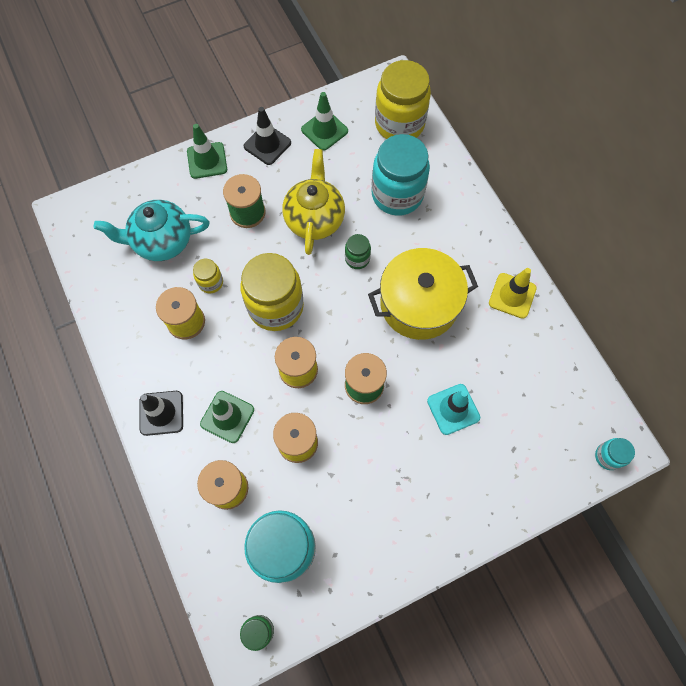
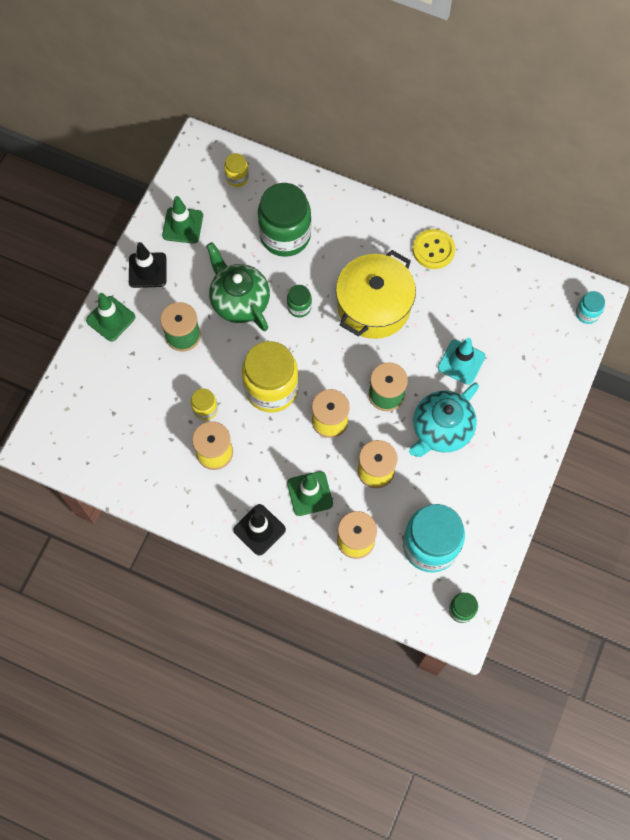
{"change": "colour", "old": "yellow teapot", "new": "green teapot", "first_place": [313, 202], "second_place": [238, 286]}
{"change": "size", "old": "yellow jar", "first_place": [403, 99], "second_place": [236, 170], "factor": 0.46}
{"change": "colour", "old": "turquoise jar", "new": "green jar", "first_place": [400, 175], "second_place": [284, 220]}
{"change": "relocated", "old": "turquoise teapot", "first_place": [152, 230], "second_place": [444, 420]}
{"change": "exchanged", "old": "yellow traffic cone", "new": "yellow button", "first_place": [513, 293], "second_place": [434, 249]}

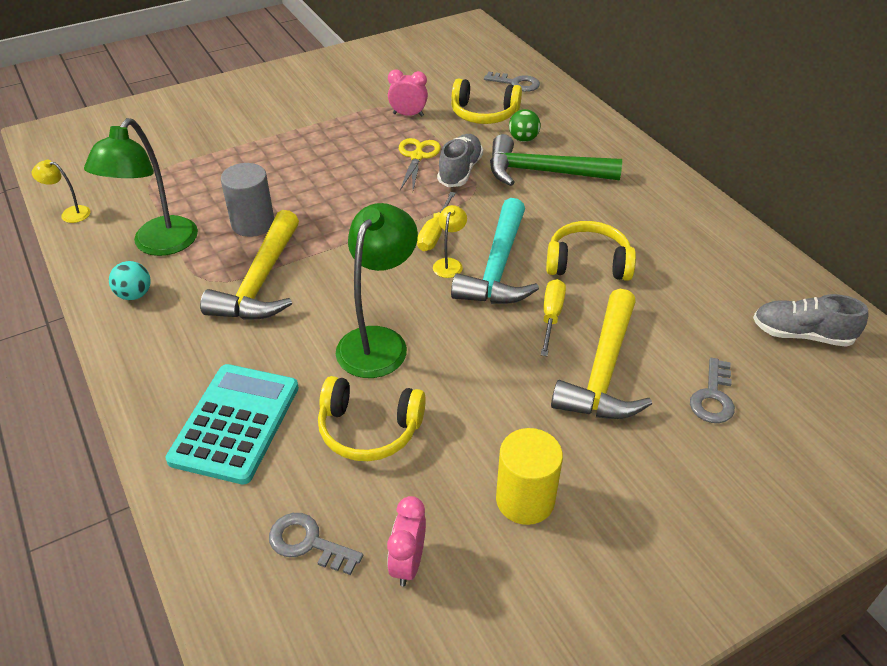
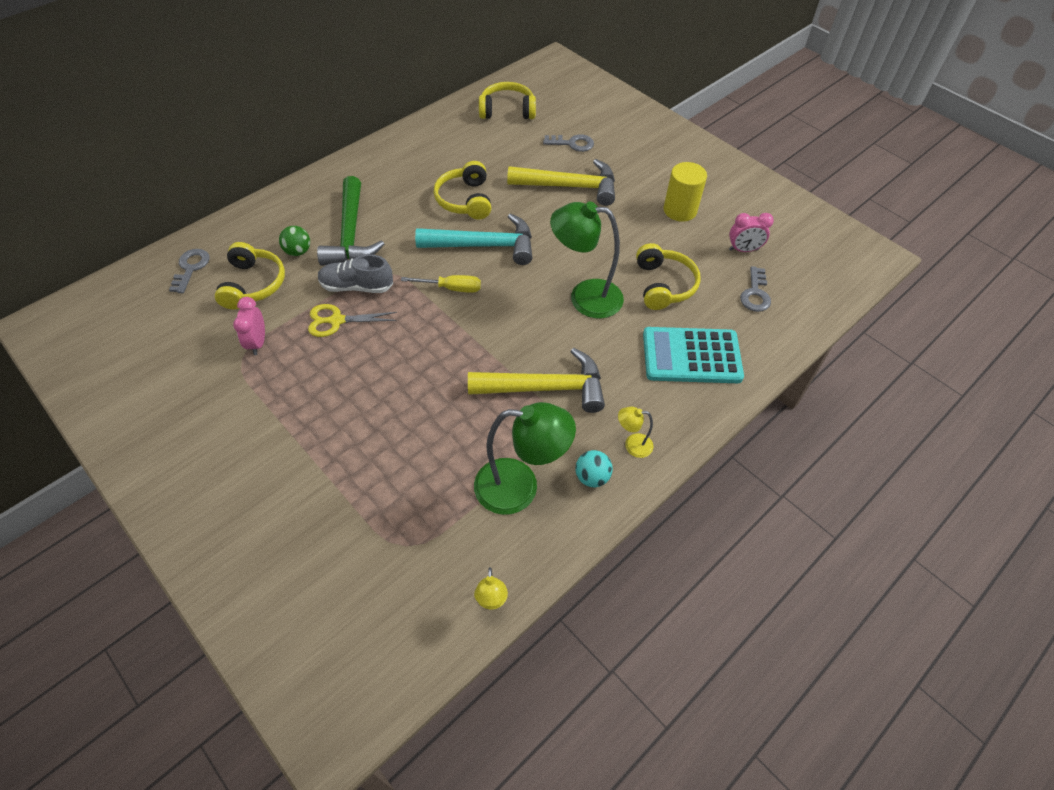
{"change": "exchanged", "old": "grey shoe", "new": "yellow headphones", "first_place": [810, 320], "second_place": [507, 100]}
{"change": "relocated", "old": "yellow lamp", "first_place": [450, 241], "second_place": [636, 432]}
{"change": "missing", "old": "grey cylinder", "first_place": [247, 200]}
{"change": "missing", "old": "yellow screwdriver", "first_place": [553, 317]}

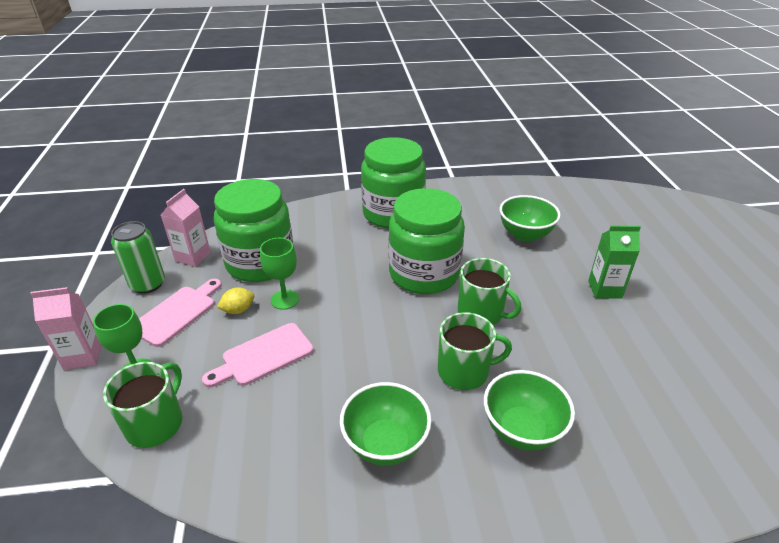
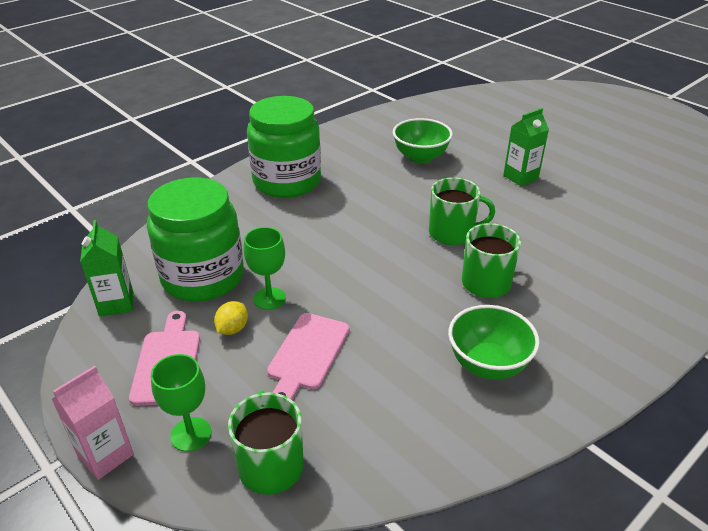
{"change": "colour", "old": "pink carton", "new": "green carton", "first_place": [186, 228], "second_place": [106, 268]}
{"change": "missing", "old": "green can", "first_place": [138, 257]}
{"change": "missing", "old": "green jar", "first_place": [427, 241]}
{"change": "missing", "old": "green bowl", "first_place": [529, 410]}

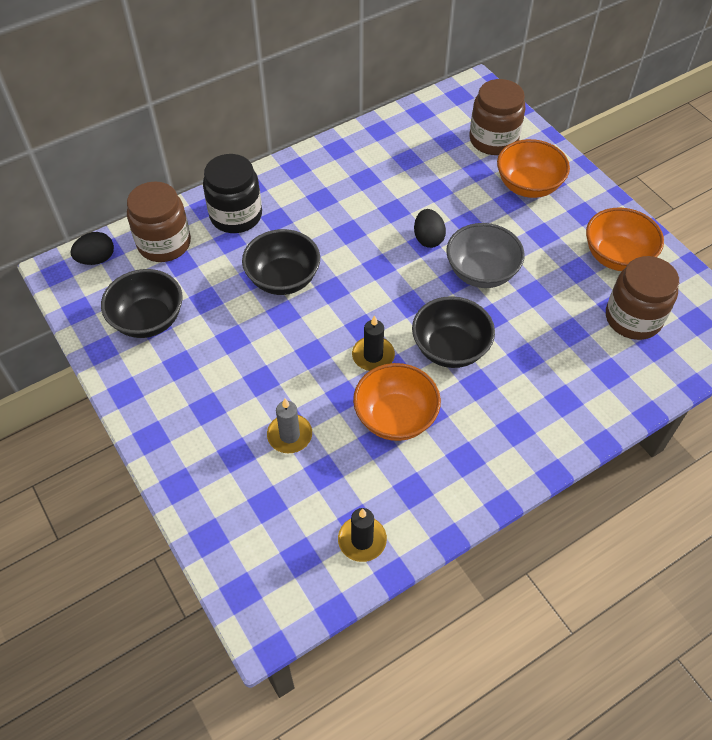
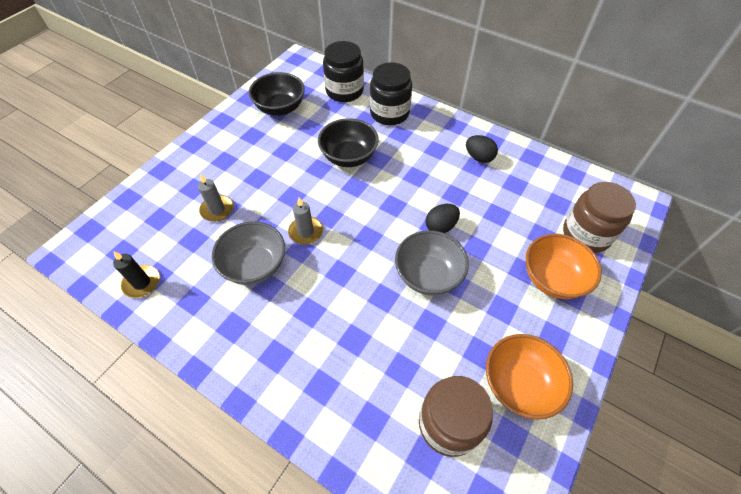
{"change": "colour", "old": "orange bowl", "new": "grey bowl", "first_place": [397, 402], "second_place": [248, 253]}
{"change": "colour", "old": "black candle", "new": "grey candle", "first_place": [373, 343], "second_place": [305, 221]}
{"change": "colour", "old": "brown jar", "new": "black jar", "first_place": [159, 221], "second_place": [343, 71]}
{"change": "relocated", "old": "black egg", "first_place": [92, 248], "second_place": [482, 149]}
{"change": "missing", "old": "black bowl", "first_place": [453, 332]}

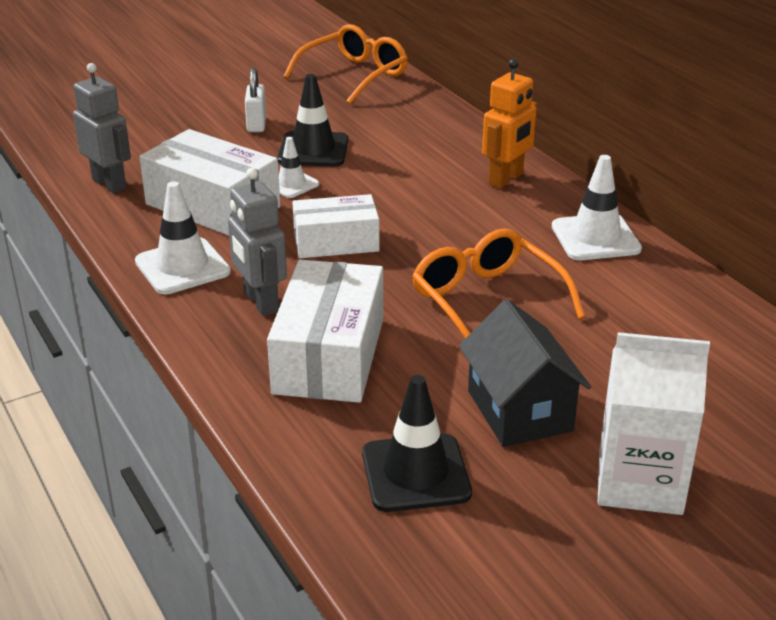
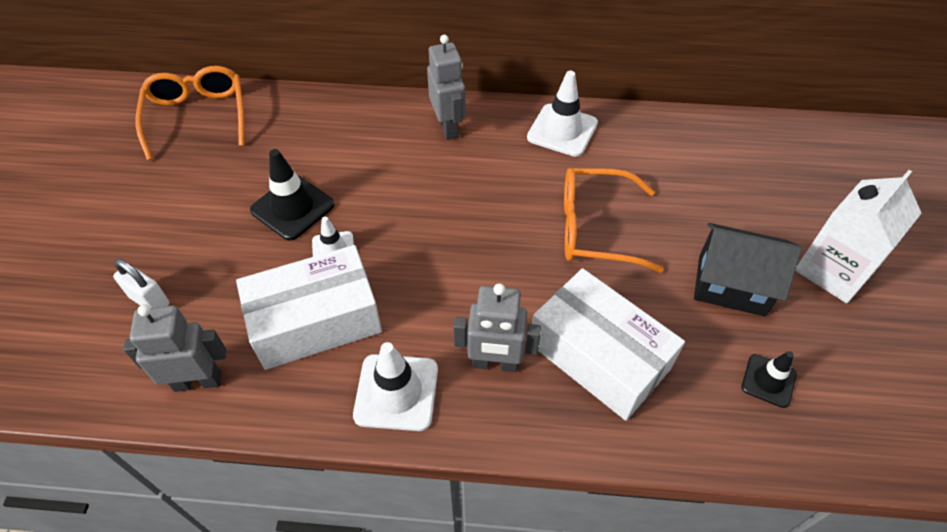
{"change": "relocated", "old": "white padlock", "first_place": [255, 100], "second_place": [141, 283]}
{"change": "colour", "old": "orange robot", "new": "grey robot", "first_place": [509, 124], "second_place": [446, 87]}
{"change": "size", "old": "black traffic cone", "first_place": [417, 443], "second_place": [769, 379], "factor": 0.61}
{"change": "missing", "old": "white box", "first_place": [335, 226]}

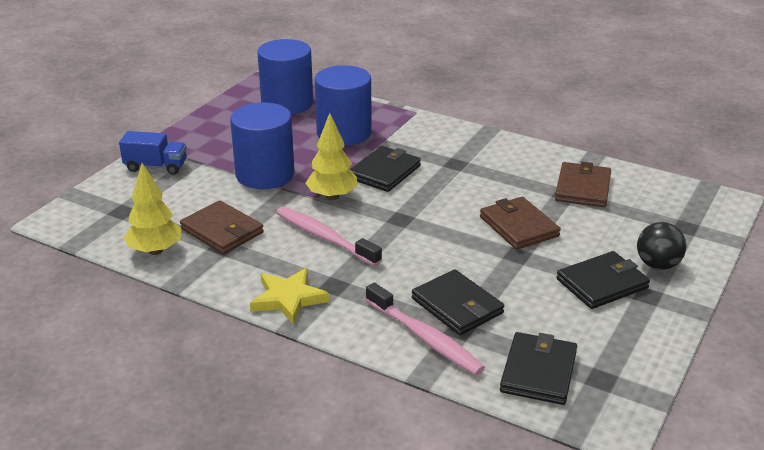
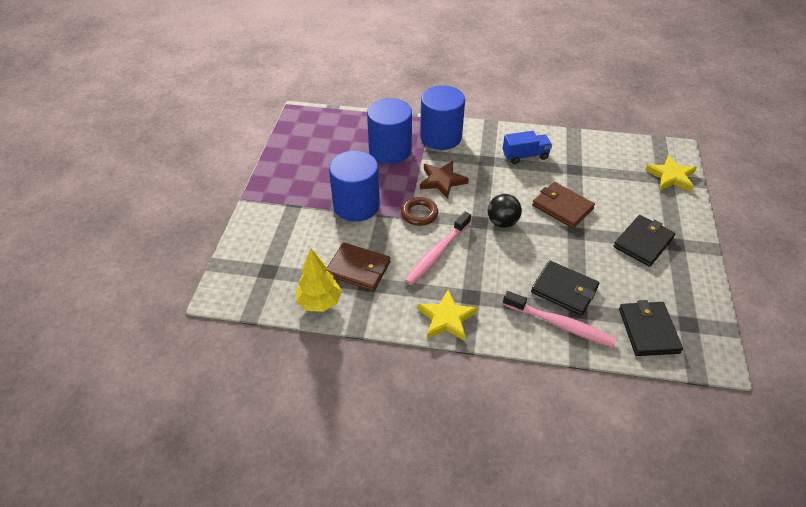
{"change": "exchanged", "old": "yellow tree", "new": "brown ring", "first_place": [332, 156], "second_place": [419, 211]}
{"change": "spun", "old": "pink toothbrush", "first_place": [329, 236], "second_place": [438, 248], "degrees": -75}
{"change": "relocated", "old": "blue cylinder", "first_place": [285, 77], "second_place": [442, 117]}
{"change": "exchanged", "old": "black wallet", "new": "brown star", "first_place": [385, 169], "second_place": [444, 180]}
{"change": "relocated", "old": "black ball", "first_place": [662, 246], "second_place": [505, 211]}
{"change": "relocated", "old": "blue truck", "first_place": [153, 153], "second_place": [527, 147]}
{"change": "appeared", "new": "yellow star", "second_place": [671, 173]}
{"change": "missing", "old": "brown wallet", "first_place": [583, 184]}

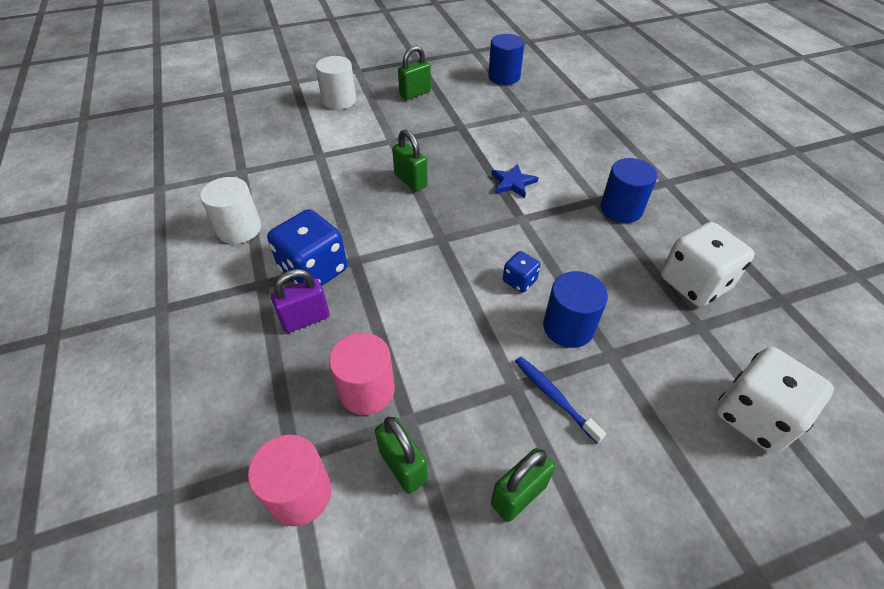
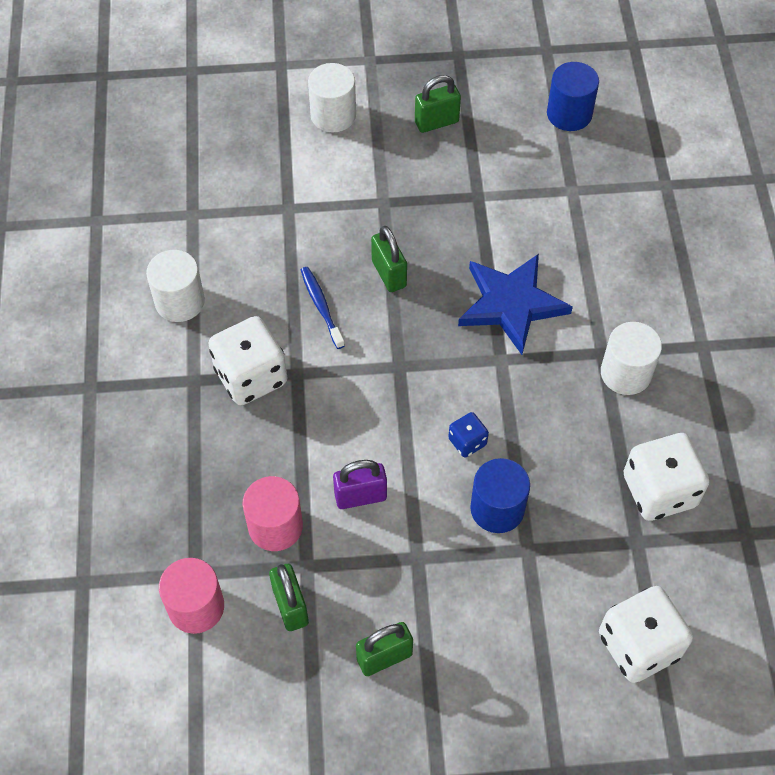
{"change": "colour", "old": "blue dice", "new": "white dice", "first_place": [307, 247], "second_place": [247, 360]}
{"change": "relocated", "old": "blue toothbrush", "first_place": [560, 400], "second_place": [323, 308]}
{"change": "relocated", "old": "purple padlock", "first_place": [300, 301], "second_place": [360, 484]}
{"change": "size", "old": "blue star", "first_place": [515, 181], "second_place": [515, 304], "factor": 1.93}
{"change": "colour", "old": "blue cylinder", "new": "white cylinder", "first_place": [628, 190], "second_place": [631, 358]}

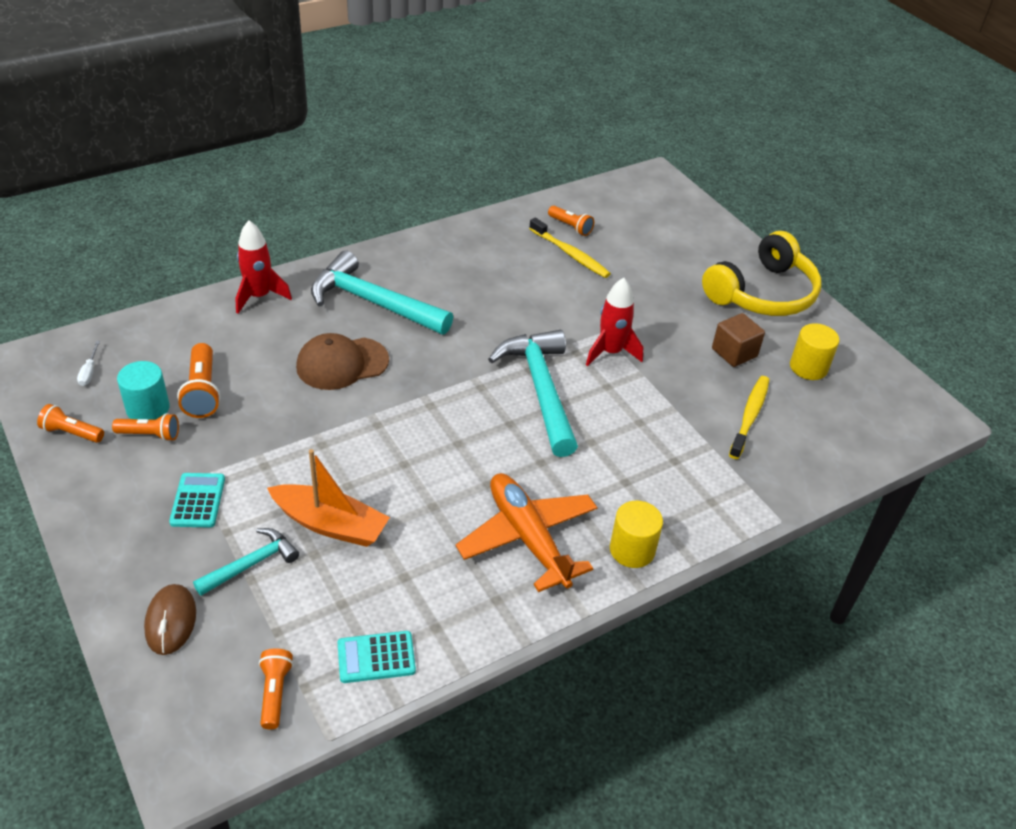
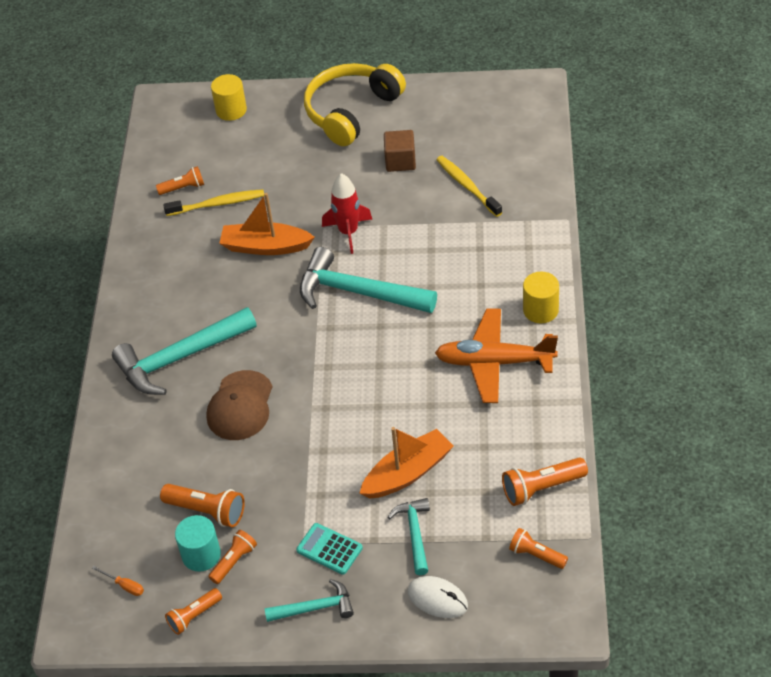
{"change": "colour", "old": "white screwdriver", "new": "orange screwdriver", "first_place": [88, 363], "second_place": [118, 581]}
{"change": "relocated", "old": "yellow cylinder", "first_place": [815, 351], "second_place": [229, 97]}
{"change": "appeared", "new": "orange boat", "second_place": [267, 224]}
{"change": "appeared", "new": "turquoise hammer", "second_place": [309, 600]}
{"change": "spun", "old": "yellow headphones", "first_place": [761, 273], "second_place": [355, 104], "degrees": -135}
{"change": "colour", "old": "brown mouse", "new": "white mouse", "first_place": [170, 619], "second_place": [437, 597]}
{"change": "exchanged", "old": "turquoise calculator", "new": "orange flashlight", "first_place": [377, 657], "second_place": [545, 481]}
{"change": "missing", "old": "red rocket", "first_place": [263, 267]}

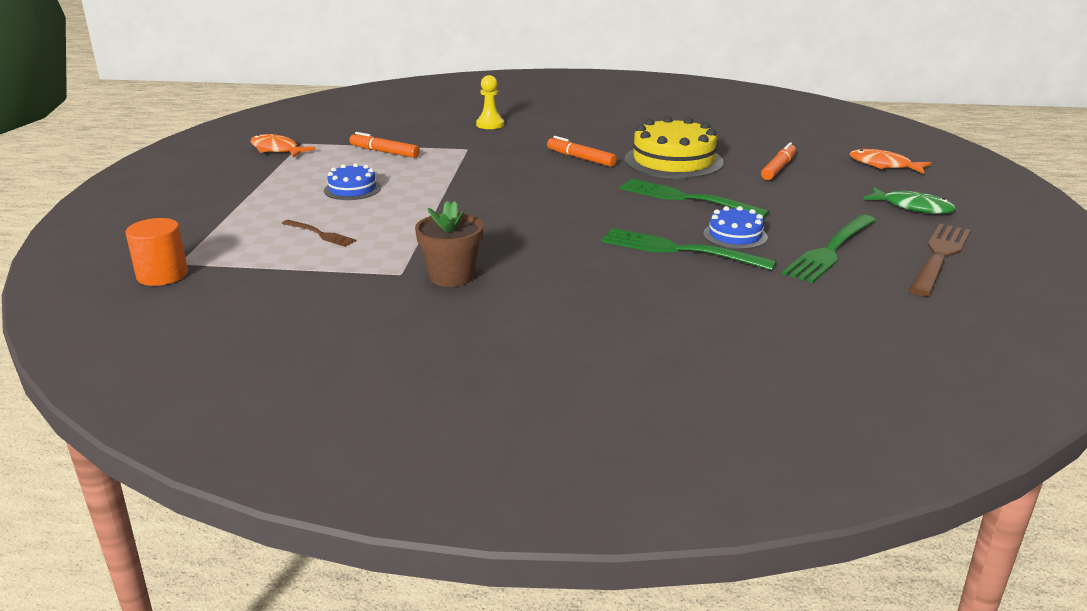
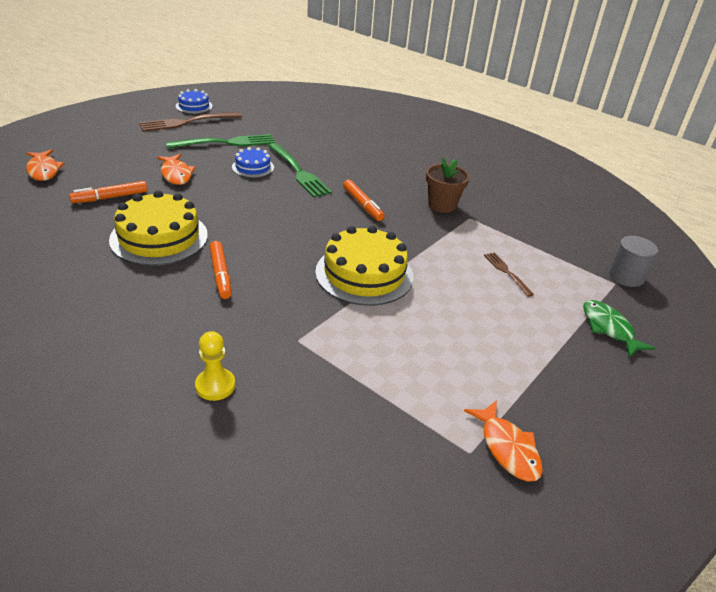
{"change": "appeared", "new": "orange fish", "second_place": [176, 169]}
{"change": "relocated", "old": "blue cake", "first_place": [352, 181], "second_place": [194, 101]}
{"change": "appeared", "new": "yellow cake", "second_place": [364, 266]}
{"change": "relocated", "old": "orange marker", "first_place": [384, 145], "second_place": [364, 200]}
{"change": "relocated", "old": "green fish", "first_place": [909, 200], "second_place": [619, 328]}
{"change": "colour", "old": "orange cylinder", "new": "grey cylinder", "first_place": [157, 252], "second_place": [633, 261]}
{"change": "missing", "old": "green fork", "first_place": [694, 198]}

